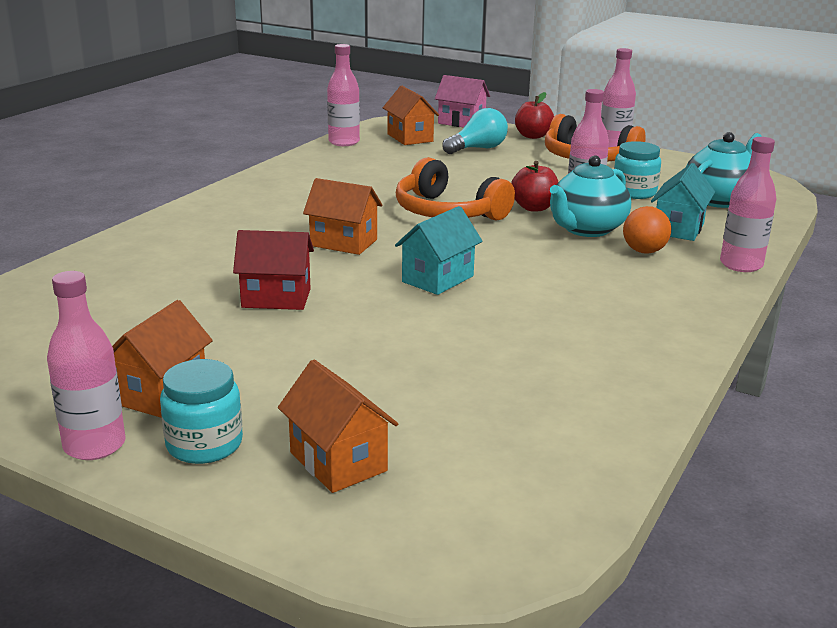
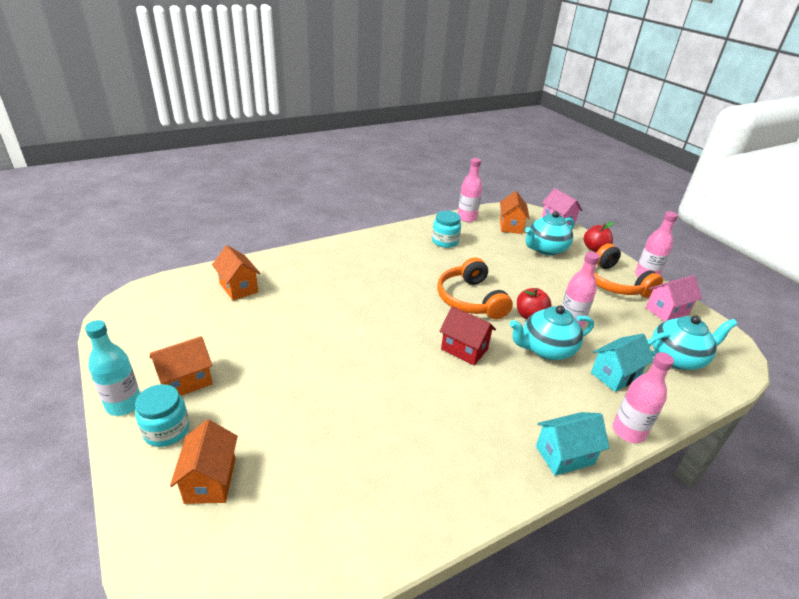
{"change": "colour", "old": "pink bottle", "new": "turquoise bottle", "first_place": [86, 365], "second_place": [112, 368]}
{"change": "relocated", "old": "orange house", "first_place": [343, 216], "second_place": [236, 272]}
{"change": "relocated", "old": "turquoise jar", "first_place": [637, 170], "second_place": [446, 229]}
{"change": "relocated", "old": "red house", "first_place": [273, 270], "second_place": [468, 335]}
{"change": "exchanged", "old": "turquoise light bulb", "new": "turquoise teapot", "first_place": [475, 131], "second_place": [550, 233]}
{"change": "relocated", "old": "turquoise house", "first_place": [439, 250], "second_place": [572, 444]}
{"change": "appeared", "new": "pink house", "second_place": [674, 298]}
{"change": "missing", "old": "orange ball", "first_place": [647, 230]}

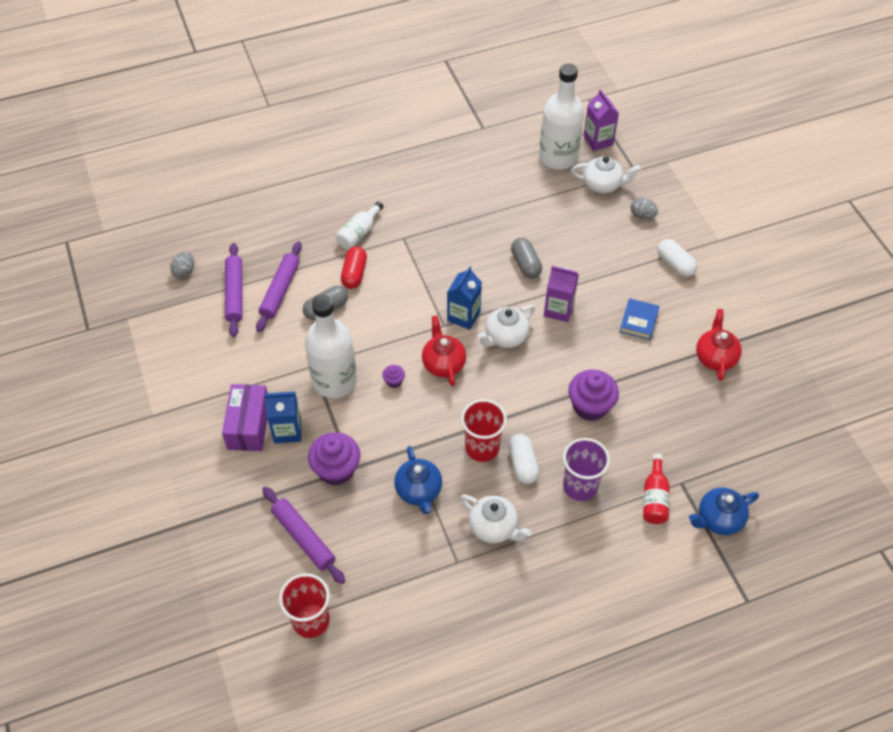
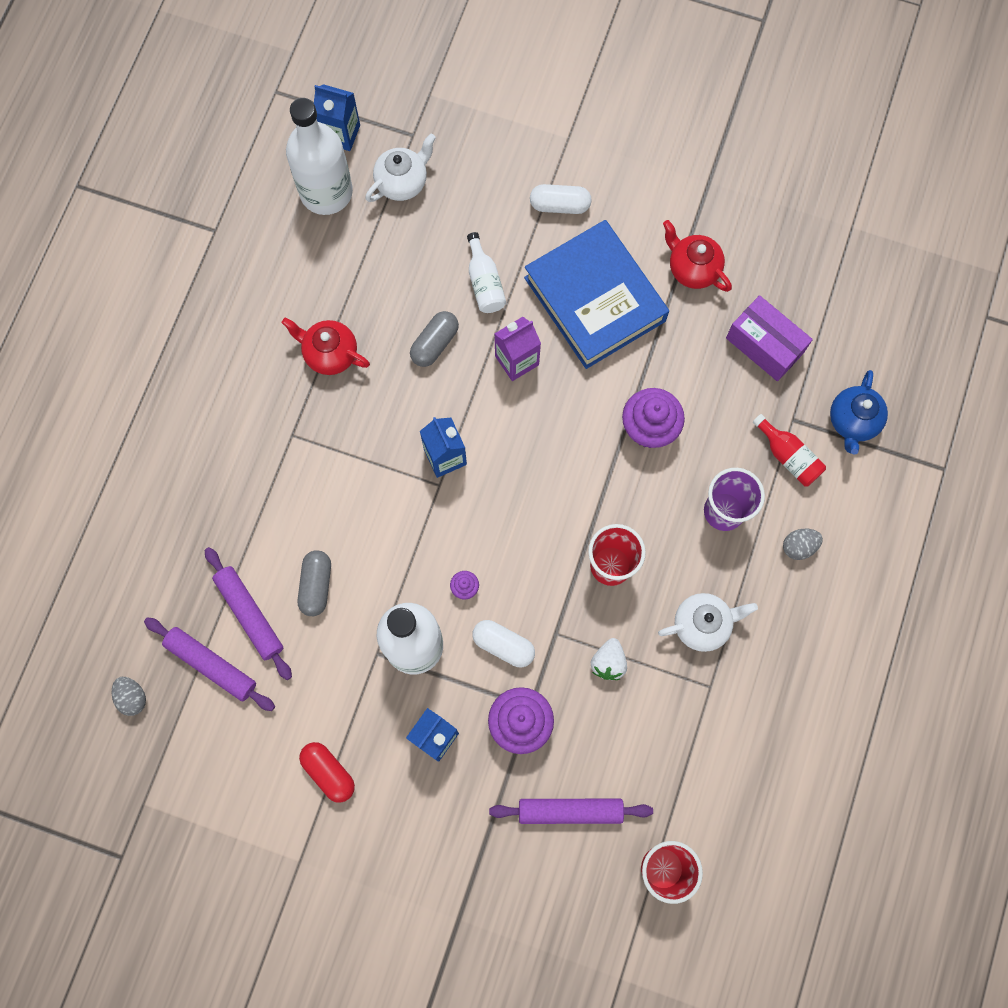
{"change": "relocated", "old": "red teapot", "first_place": [444, 350], "second_place": [326, 346]}
{"change": "relocated", "old": "red capsule", "first_place": [354, 267], "second_place": [327, 772]}
{"change": "colour", "old": "purple carton", "new": "blue carton", "first_place": [601, 120], "second_place": [337, 117]}
{"change": "spun", "old": "grey capsule", "first_place": [526, 258], "second_place": [434, 339], "degrees": -75}
{"change": "relocated", "old": "white bottle", "first_place": [360, 225], "second_place": [486, 272]}
{"change": "relocated", "old": "white capsule", "first_place": [523, 459], "second_place": [503, 643]}
{"change": "size", "old": "blue book", "first_place": [640, 319], "second_place": [596, 294], "factor": 2.43}
{"change": "exchanged", "old": "blue teapot", "new": "white strawberry", "first_place": [418, 480], "second_place": [609, 659]}
{"change": "relocated", "old": "purple box", "first_place": [244, 417], "second_place": [769, 338]}
{"change": "relocated", "old": "grey egg", "first_place": [644, 208], "second_place": [803, 544]}
{"change": "missing", "old": "white teapot", "first_place": [506, 326]}

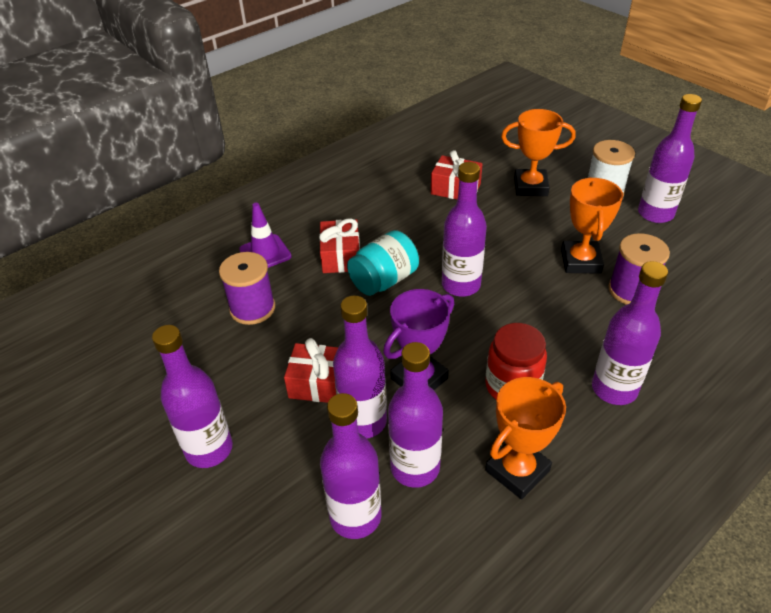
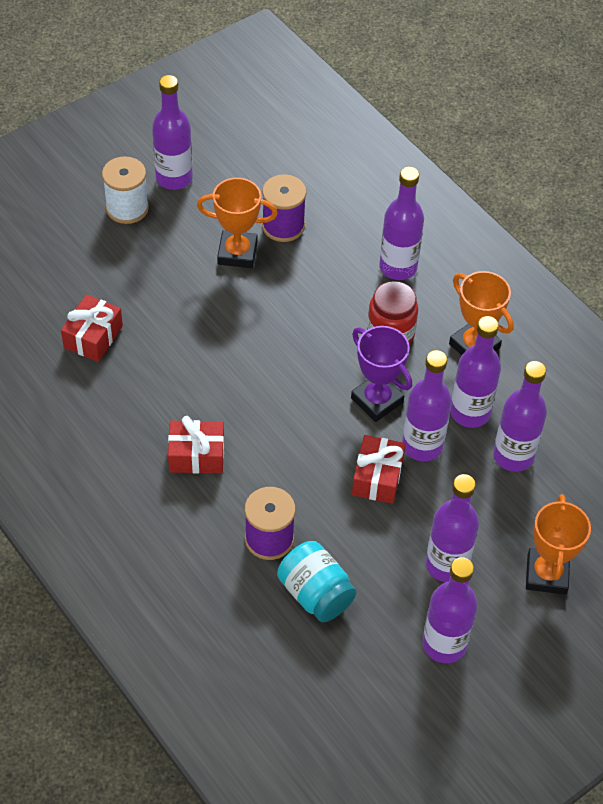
{"change": "relocated", "old": "turquoise jar", "first_place": [383, 263], "second_place": [316, 581]}
{"change": "relocated", "old": "purple bottle", "first_place": [464, 229], "second_place": [450, 610]}
{"change": "relocated", "old": "orange trophy", "first_place": [538, 152], "second_place": [558, 544]}
{"change": "missing", "old": "purple traffic cone", "first_place": [265, 235]}

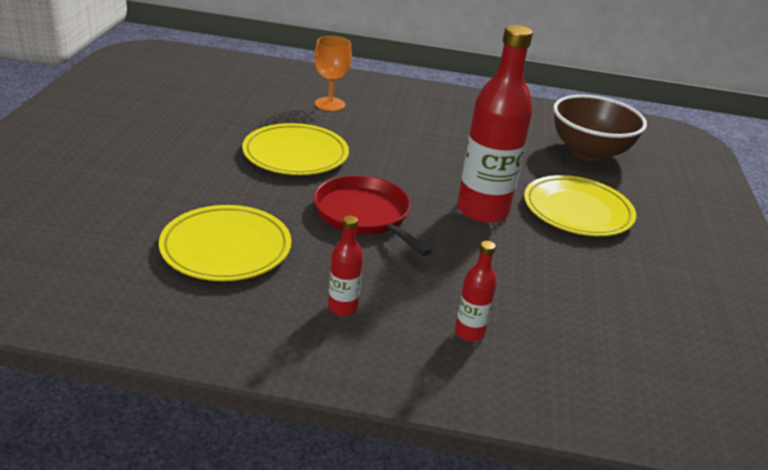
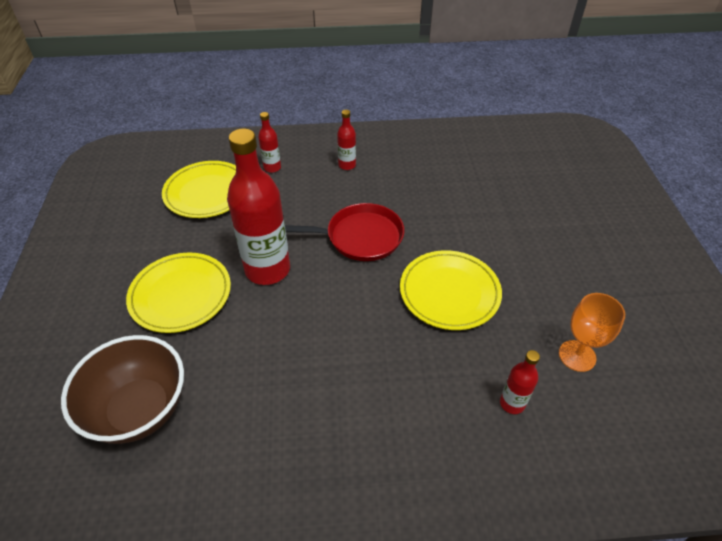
{"change": "relocated", "old": "yellow plate", "first_place": [225, 243], "second_place": [199, 189]}
{"change": "spun", "old": "red pan", "first_place": [373, 215], "second_place": [344, 232], "degrees": -45}
{"change": "appeared", "new": "red bottle", "second_place": [520, 382]}
{"change": "relocated", "old": "orange goblet", "first_place": [333, 73], "second_place": [592, 332]}

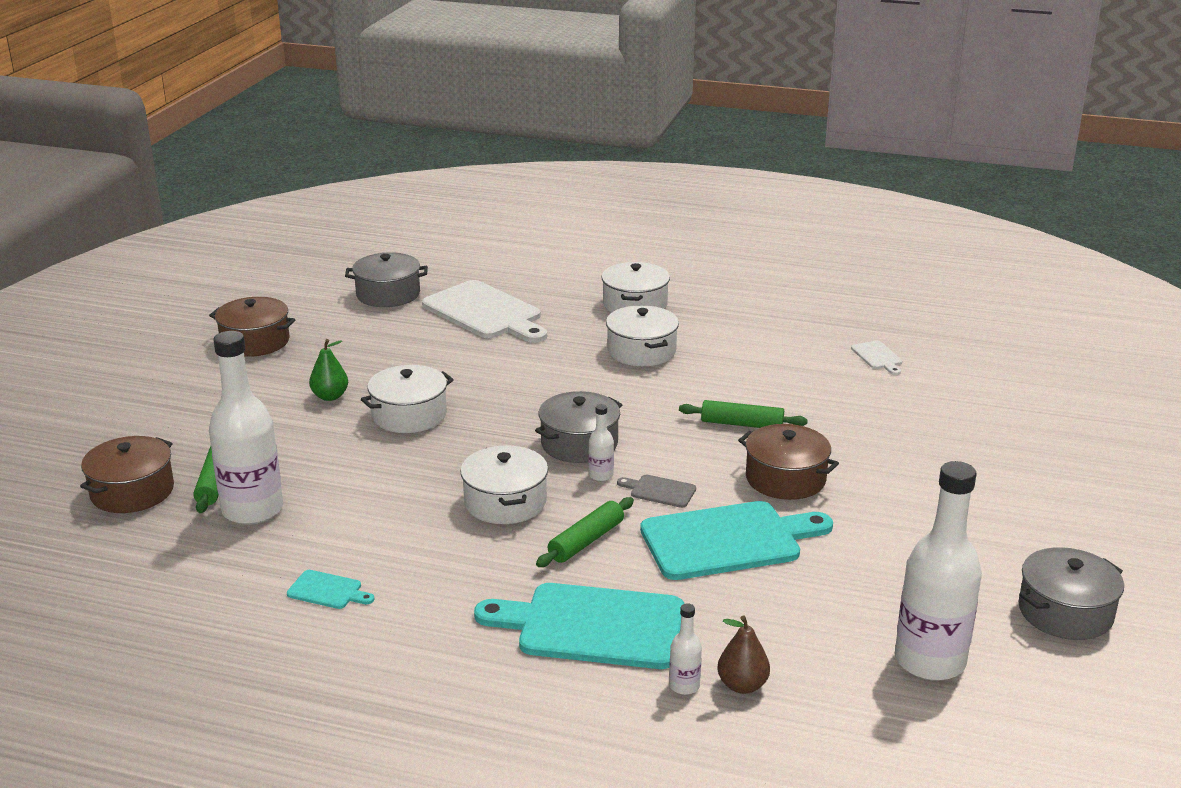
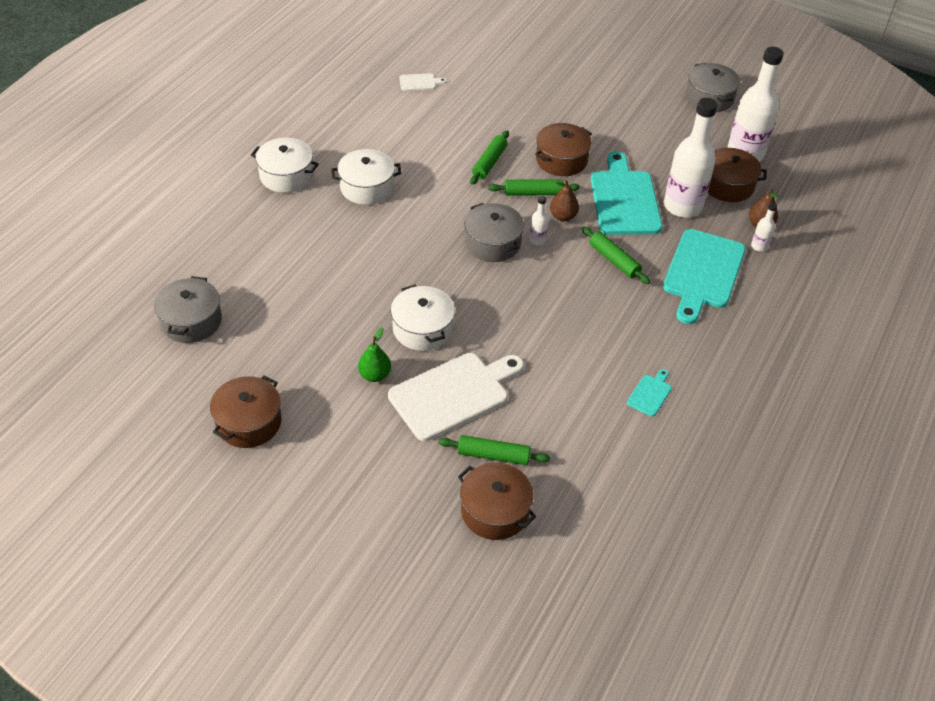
{"change": "relocated", "old": "white cutting board", "first_place": [484, 311], "second_place": [456, 397]}
{"change": "appeared", "new": "green rolling pin", "second_place": [534, 187]}
{"change": "exchanged", "old": "grey cutting board", "new": "brown pear", "first_place": [656, 491], "second_place": [564, 200]}
{"change": "relocated", "old": "white bottle", "first_place": [246, 428], "second_place": [691, 158]}
{"change": "appeared", "new": "brown pot", "second_place": [737, 175]}
{"change": "missing", "old": "white pot", "first_place": [504, 484]}

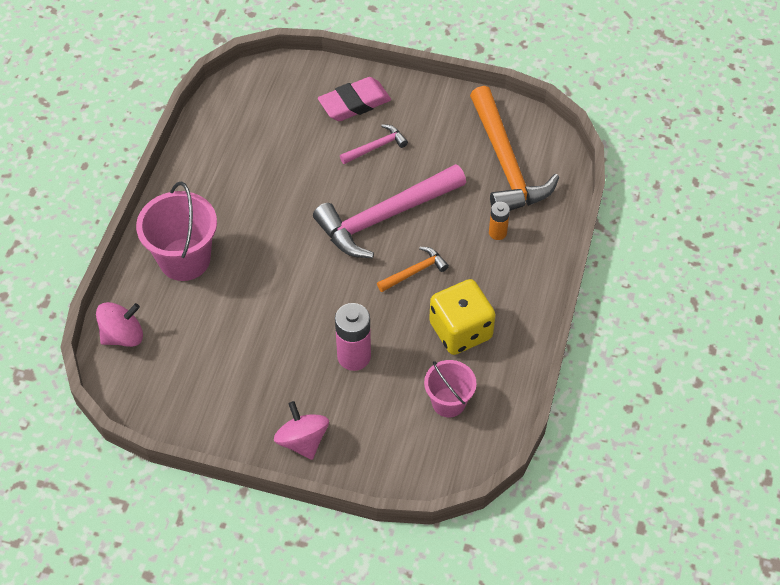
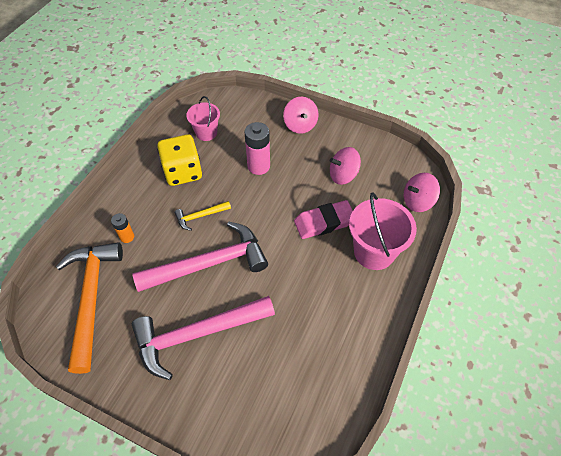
{"change": "size", "old": "pink hammer", "first_place": [374, 144], "second_place": [203, 338], "factor": 2.19}
{"change": "colour", "old": "orange hammer", "new": "yellow hammer", "first_place": [413, 269], "second_place": [203, 216]}
{"change": "relocated", "old": "pink eraser", "first_place": [354, 99], "second_place": [323, 219]}
{"change": "appeared", "new": "pink spinning top", "second_place": [345, 166]}

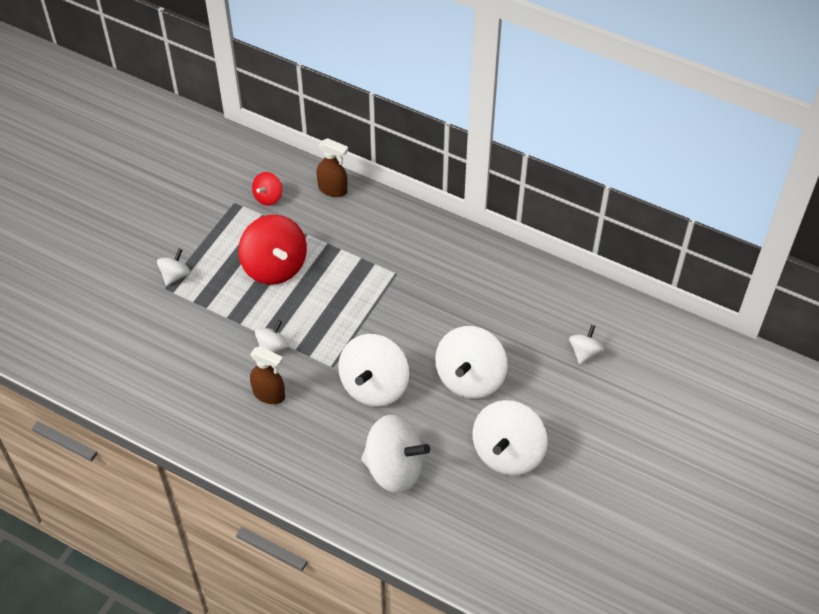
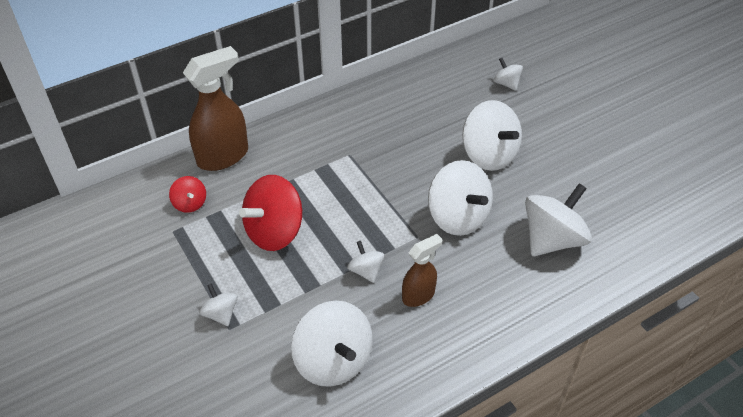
{"change": "size", "old": "brown spray bottle", "first_place": [332, 167], "second_place": [215, 108], "factor": 1.73}
{"change": "spun", "old": "red spinning top", "first_place": [272, 250], "second_place": [270, 213], "degrees": 135}
{"change": "relocated", "old": "white spinning top", "first_place": [510, 438], "second_place": [332, 343]}

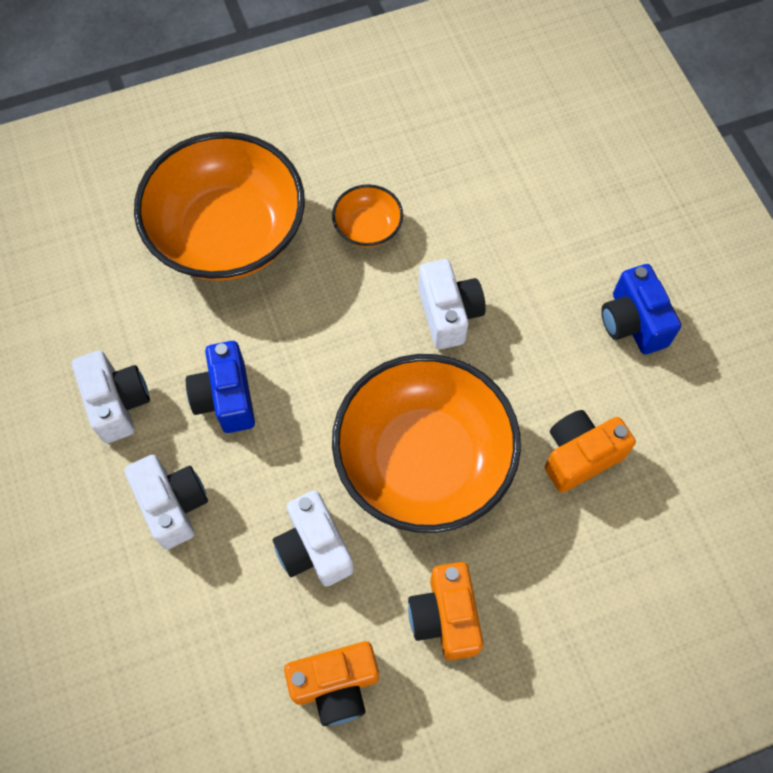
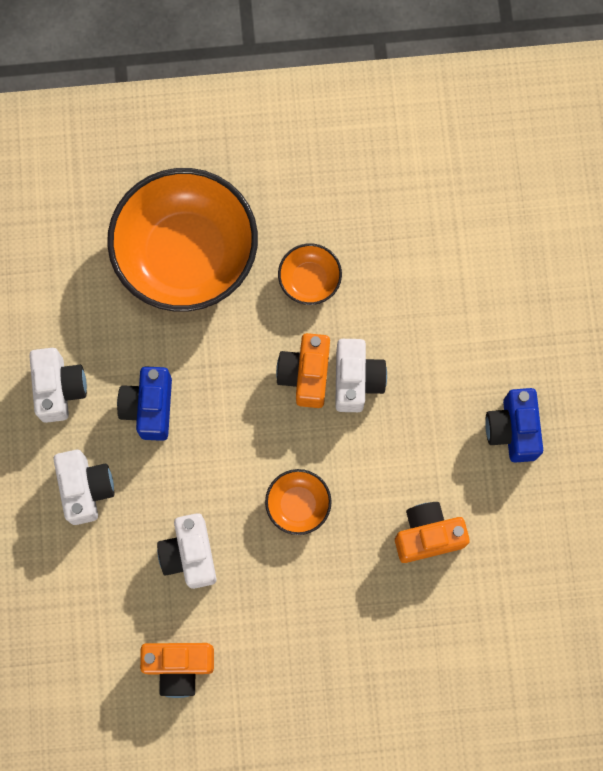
{"change": "size", "old": "orange bowl", "first_place": [426, 443], "second_place": [298, 502], "factor": 0.43}
{"change": "relocated", "old": "orange camera", "first_place": [445, 611], "second_place": [303, 370]}

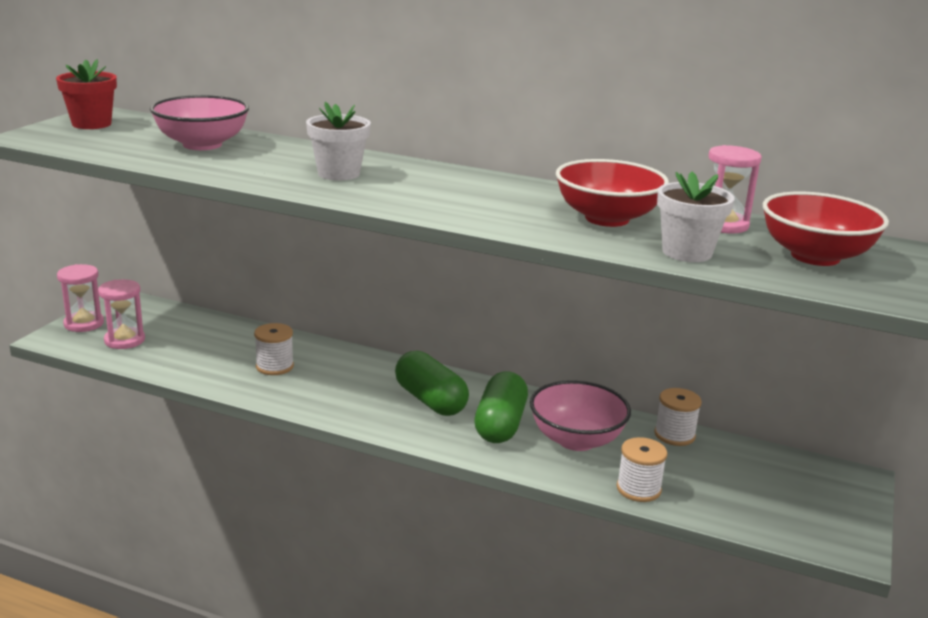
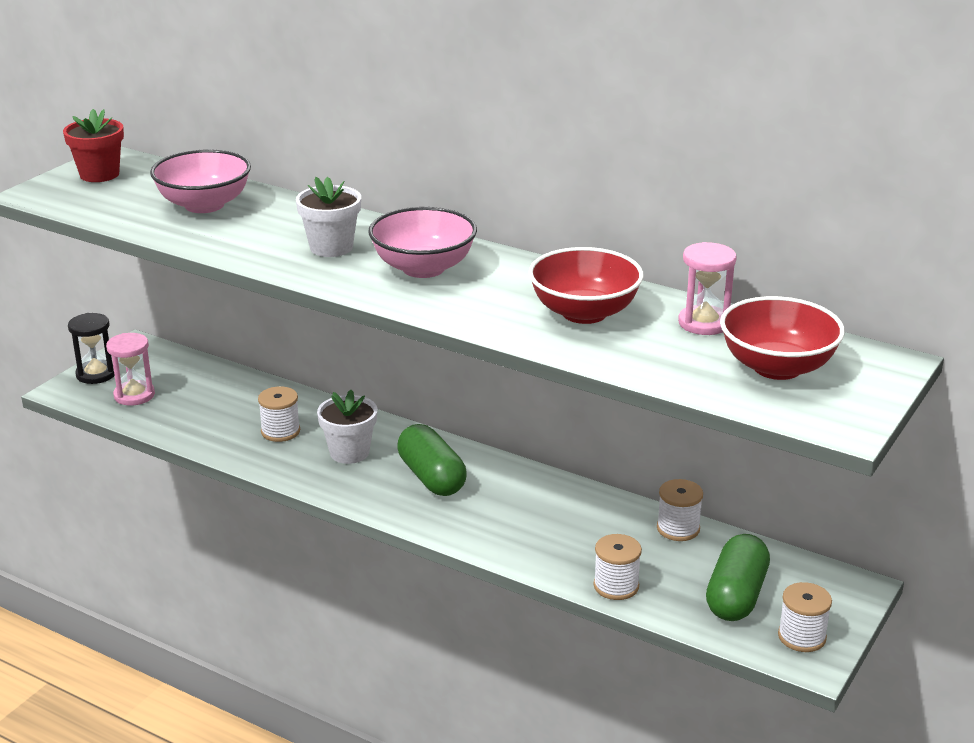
{"change": "colour", "old": "pink hourglass", "new": "black hourglass", "first_place": [80, 298], "second_place": [91, 348]}
{"change": "relocated", "old": "white flower pot", "first_place": [696, 217], "second_place": [347, 427]}
{"change": "relocated", "old": "pink bowl", "first_place": [580, 415], "second_place": [423, 242]}
{"change": "relocated", "old": "green capsule", "first_place": [501, 407], "second_place": [738, 577]}
{"change": "appeared", "new": "white spool", "second_place": [805, 617]}

